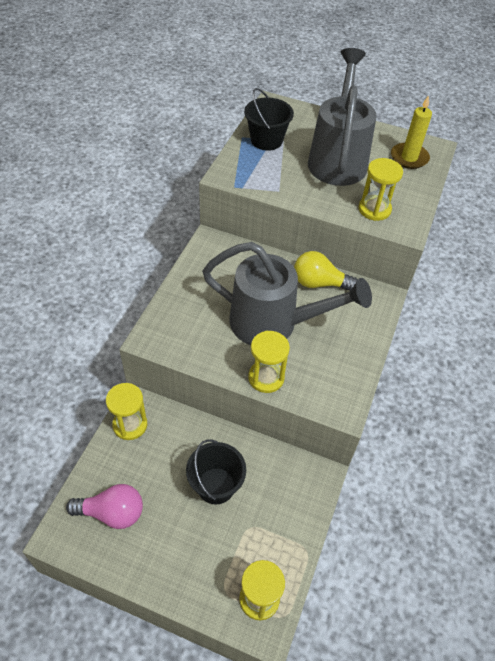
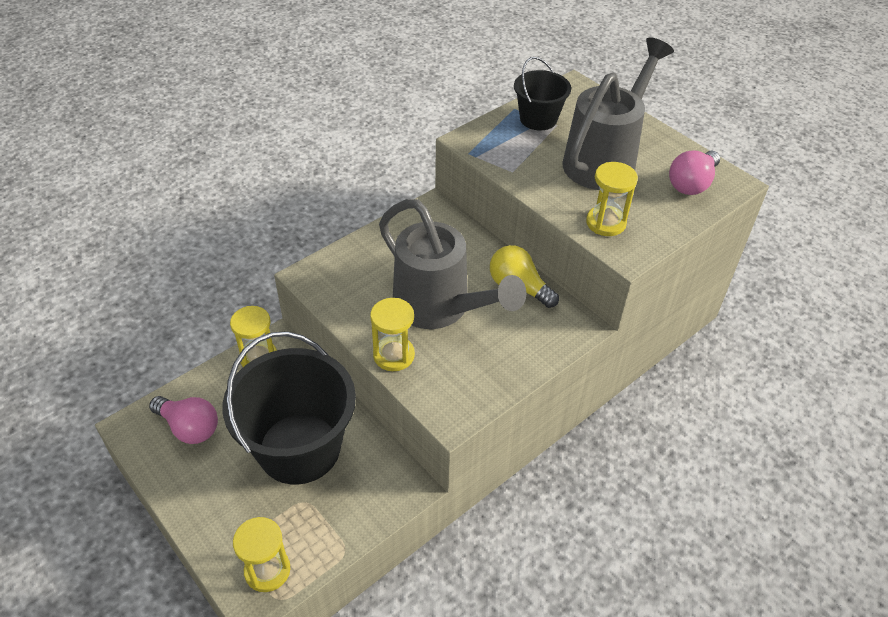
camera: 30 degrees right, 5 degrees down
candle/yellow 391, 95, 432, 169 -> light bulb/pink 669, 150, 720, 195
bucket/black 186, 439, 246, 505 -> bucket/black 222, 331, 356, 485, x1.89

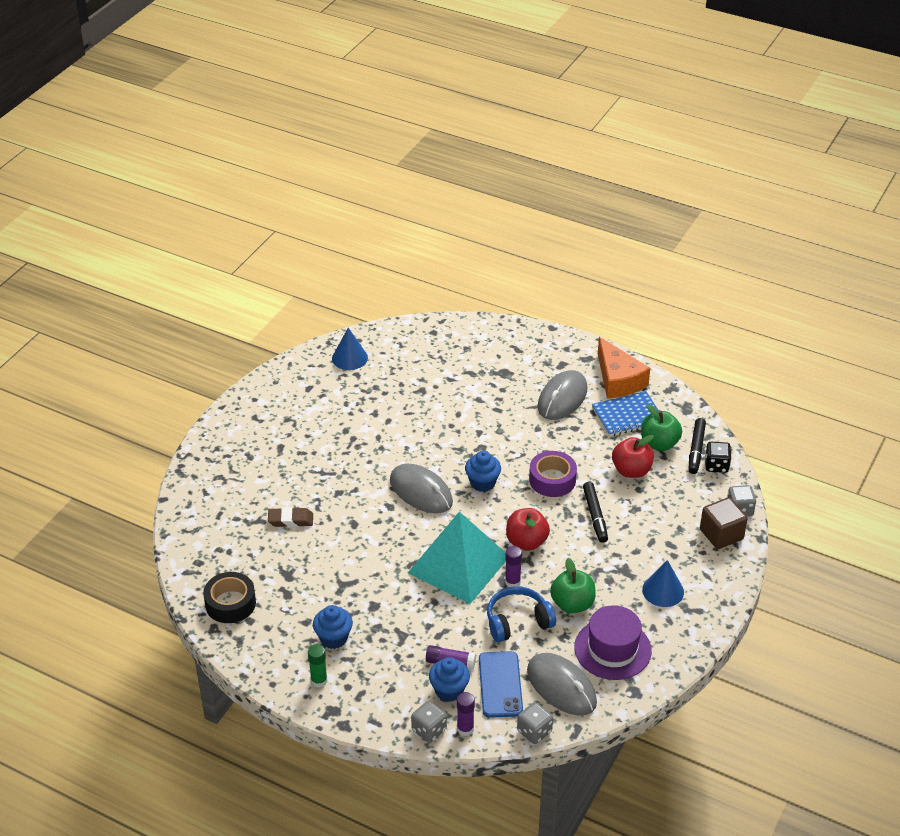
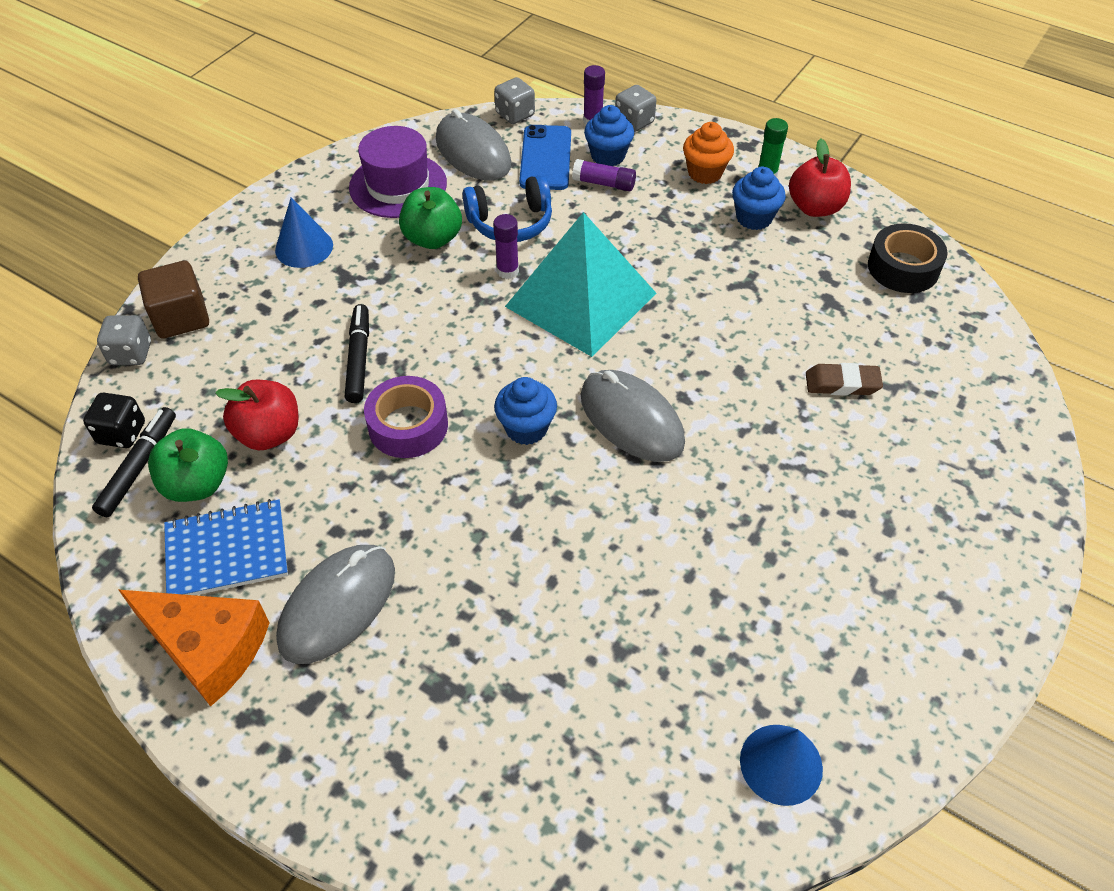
camera: 175 degrees left, 10 degrees up
cheese/orange 598, 337, 650, 399 -> cheese/orange 119, 590, 269, 707, 135 degrees clockwise
apple/red 506, 508, 550, 551 -> apple/red 789, 139, 851, 217, move
none -> cupcake/orange 683, 122, 734, 184

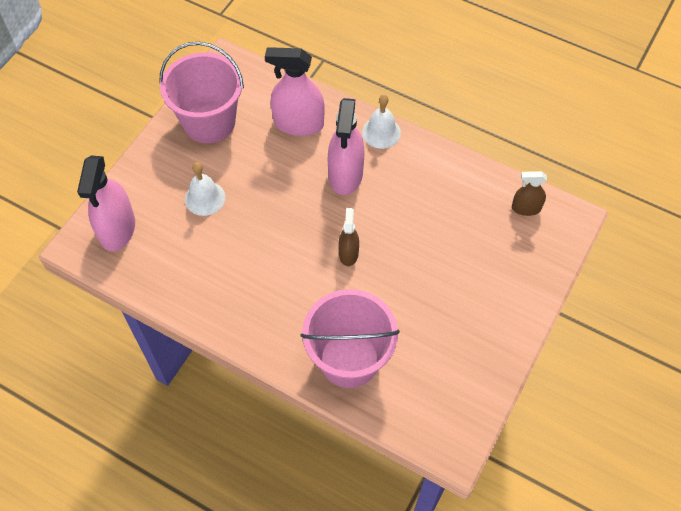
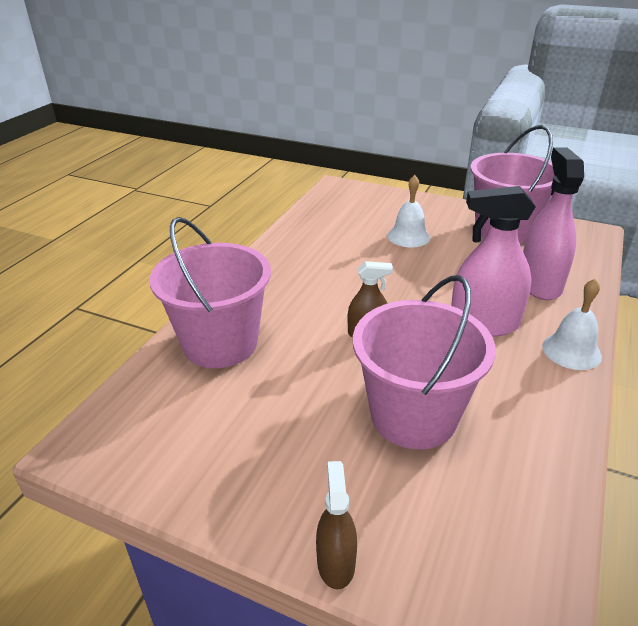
camera: 85 degrees right, 25 degrees down
spray bottle/pink 77, 155, 135, 252 -> none
spray bottle/brown 512, 171, 547, 216 -> spray bottle/brown 316, 461, 357, 589, move
none -> bucket/pink 353, 275, 496, 449

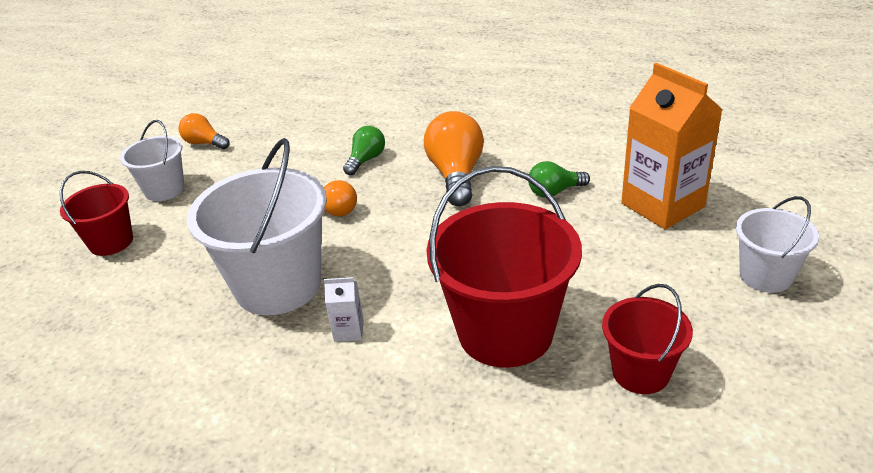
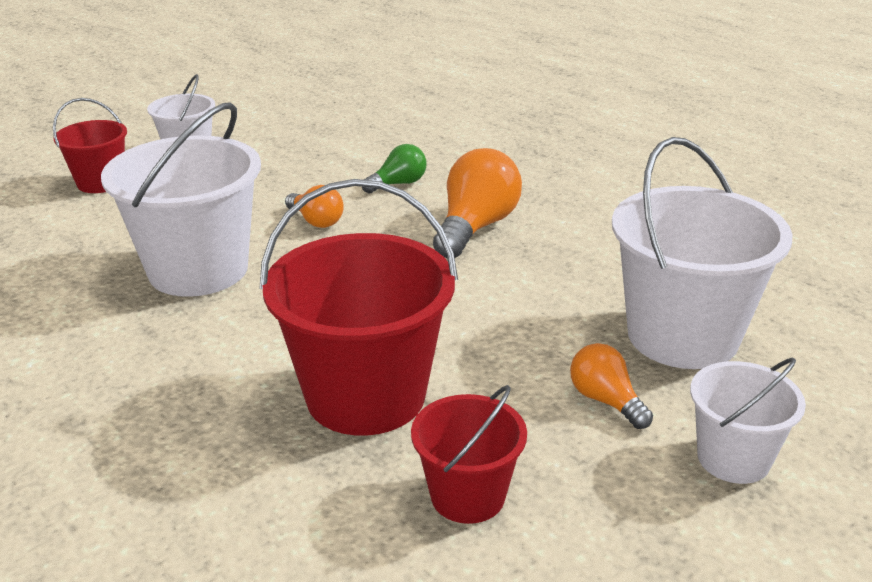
camera: 25 degrees right, 5 degrees down
carton/orange 621, 63, 723, 229 -> bucket/white 612, 137, 792, 369
light bulb/orange 179, 113, 230, 149 -> light bulb/orange 570, 343, 653, 429, move
light bulb/green 528, 161, 590, 197 -> none
carton/white 324, 277, 364, 342 -> none

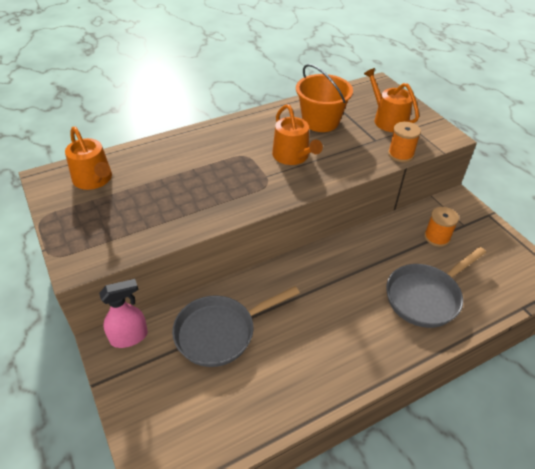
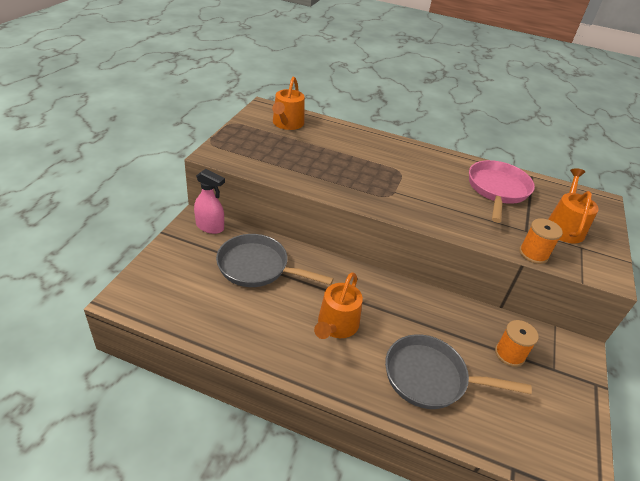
camera: 45 degrees right, 5 degrees down
bucket/orange 296, 64, 353, 132 -> pan/pink 469, 160, 535, 223
watering can/orange 272, 104, 323, 165 -> watering can/orange 314, 272, 363, 339, move

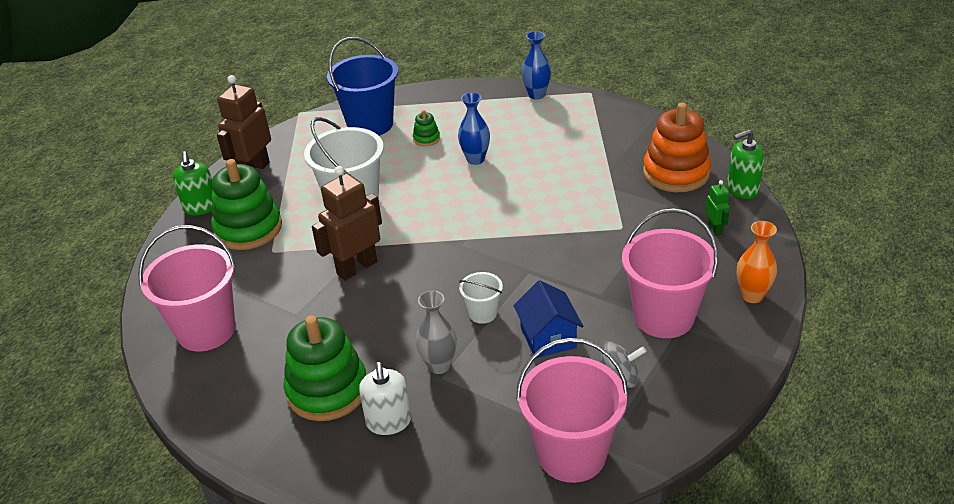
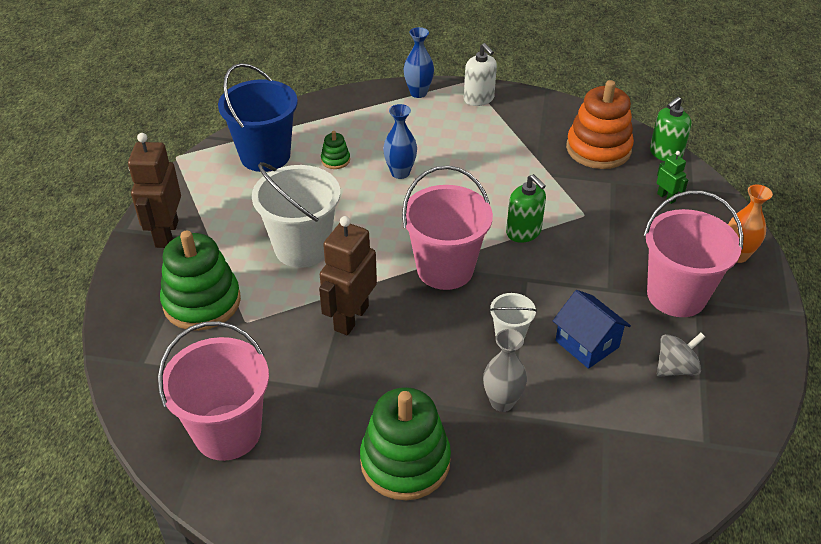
camera: 25 degrees left, 5 degrees up
soap dispenser/green 173, 151, 213, 216 -> soap dispenser/green 506, 174, 546, 243, move
bucket/pink 516, 338, 629, 483 -> bucket/pink 402, 165, 493, 290, move
soap dispenser/white 359, 362, 411, 435 -> soap dispenser/white 464, 43, 497, 106, move

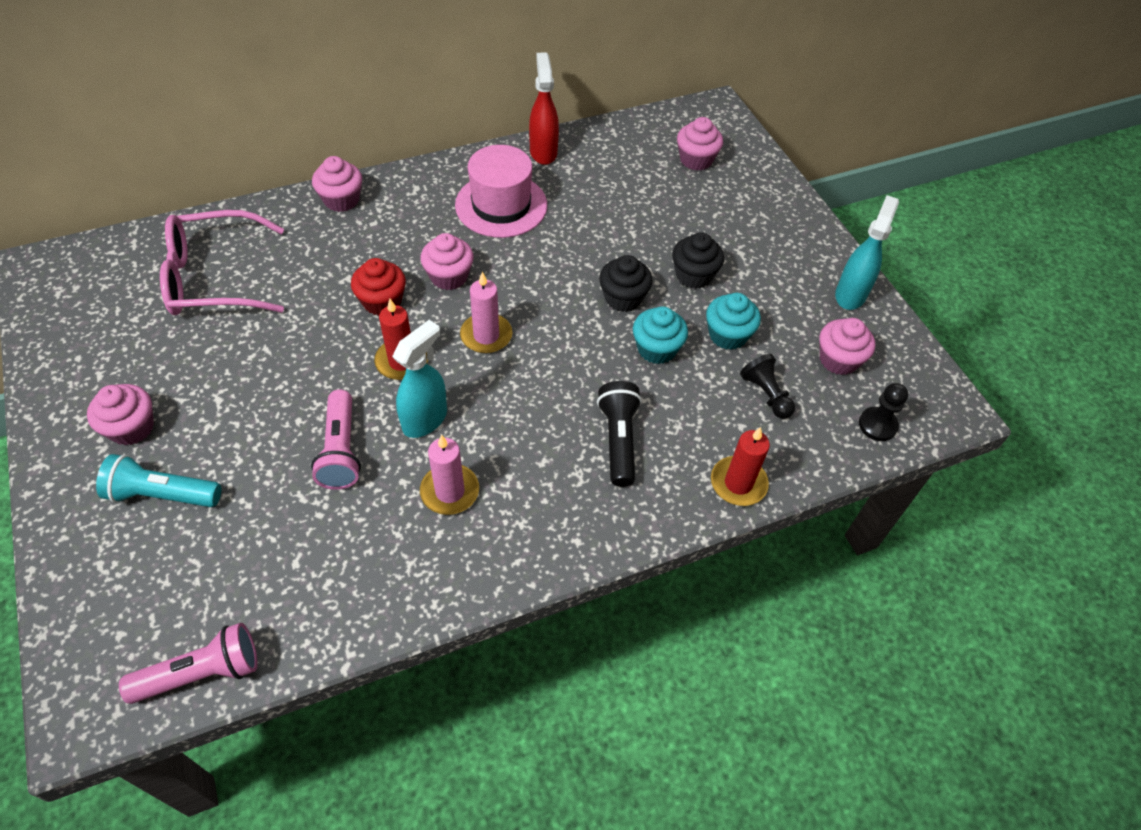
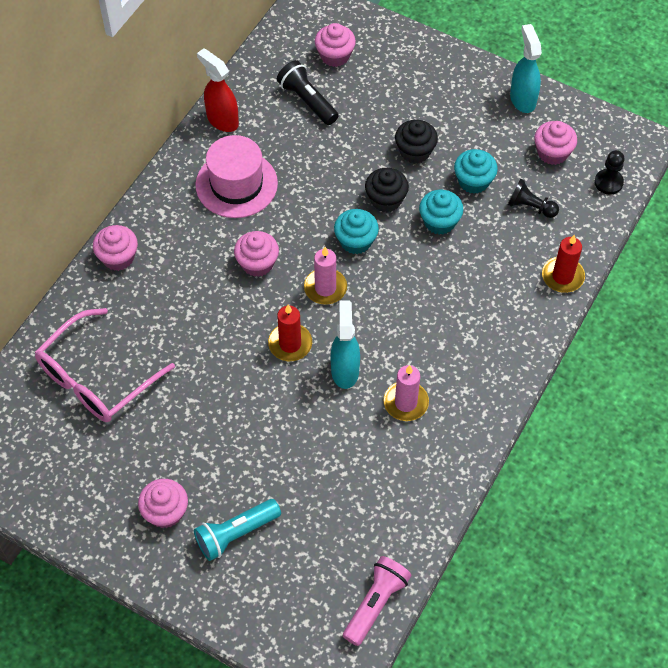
camera: 35 degrees left, 5 degrees up
cupcake/red 351, 258, 406, 316 -> none
flashlight/black 597, 381, 642, 487 -> flashlight/black 277, 60, 339, 125, move
flashlight/pink 311, 390, 361, 490 -> none
none -> cupcake/turquoise 334, 209, 379, 254

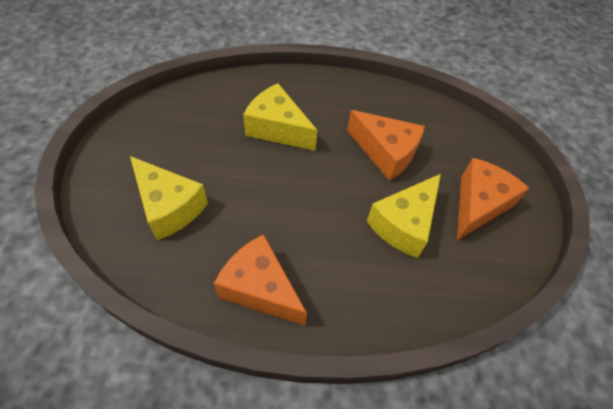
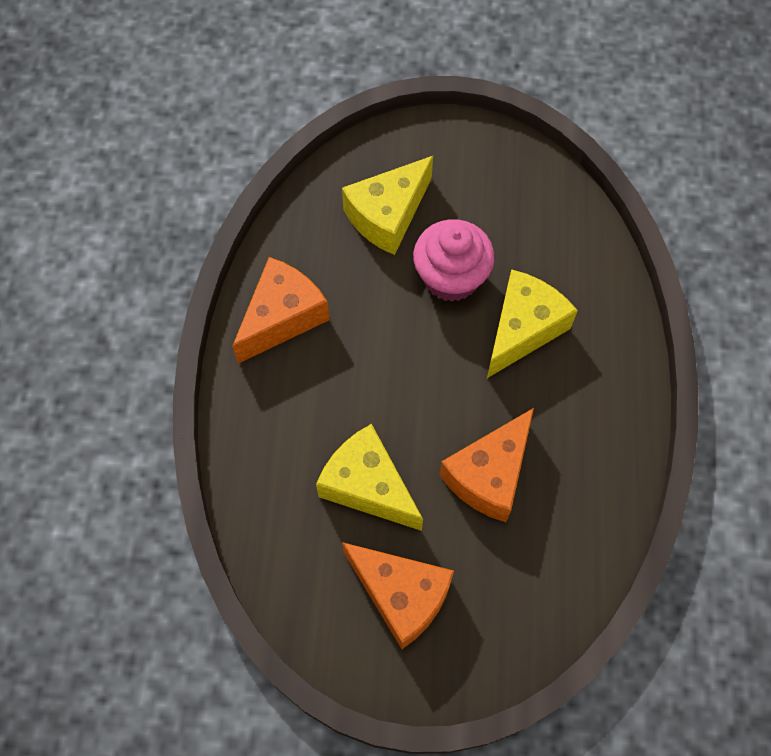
camera: 95 degrees right, 10 degrees up
none -> cupcake/pink 413, 219, 495, 302

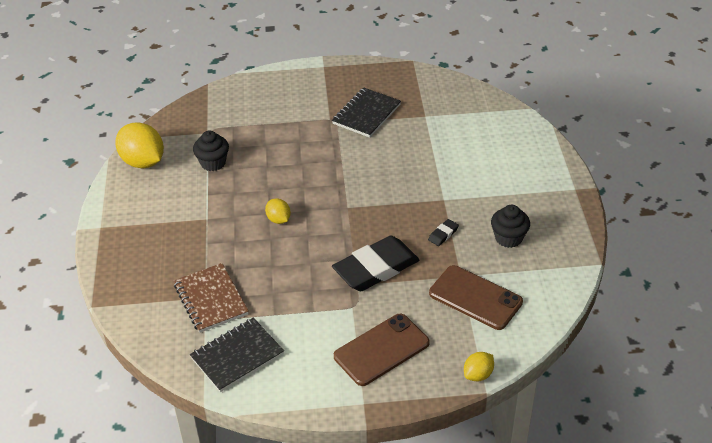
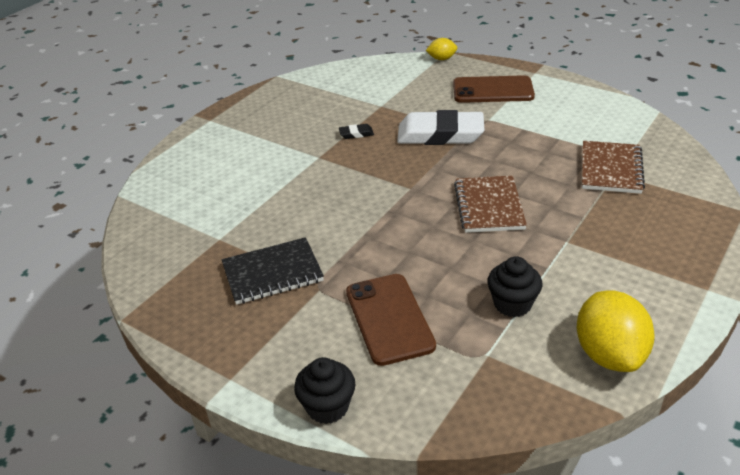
camera: 140 degrees left, 5 degrees down
lemon/yellow 265, 198, 291, 224 -> notebook/brown 454, 176, 527, 233
cupcake/black 491, 205, 530, 248 -> cupcake/black 294, 357, 356, 424, move
eraser/black 332, 236, 419, 291 -> eraser/white 397, 110, 485, 145
phone/brown 429, 265, 523, 330 -> phone/brown 346, 274, 436, 366, move
notebook/black 190, 317, 284, 392 -> none

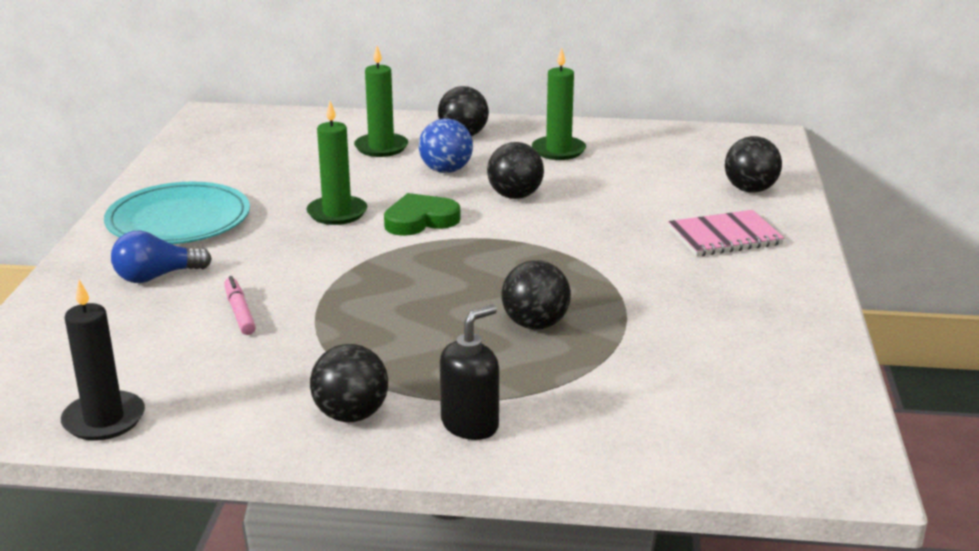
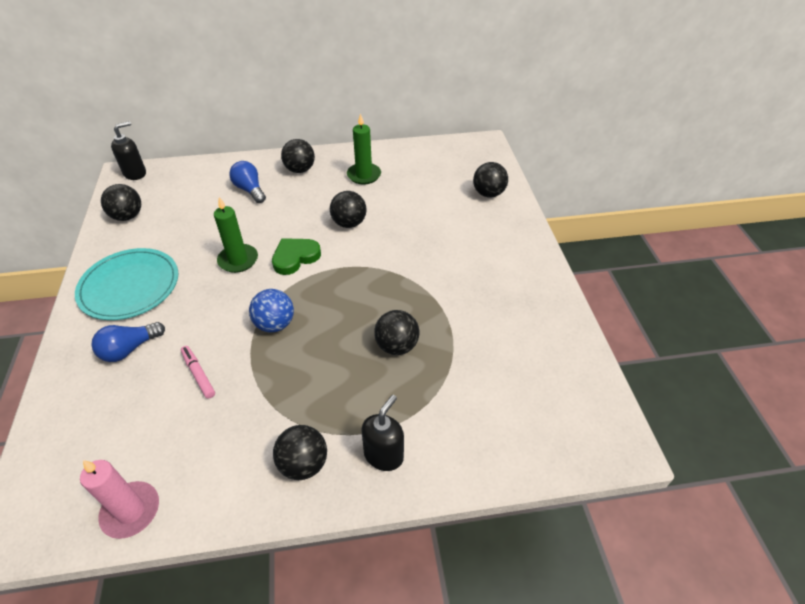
camera: 15 degrees left, 20 degrees up
candle/green 354, 46, 408, 157 -> light bulb/blue 229, 161, 266, 203
ball/blue 419, 119, 473, 173 -> ball/blue 249, 289, 294, 333, move
notebook/pink 668, 210, 784, 256 -> none
candle/black 61, 280, 145, 441 -> candle/pink 80, 460, 159, 539
none -> soap dispenser/black 111, 121, 146, 180
none -> ball/black 101, 184, 141, 221

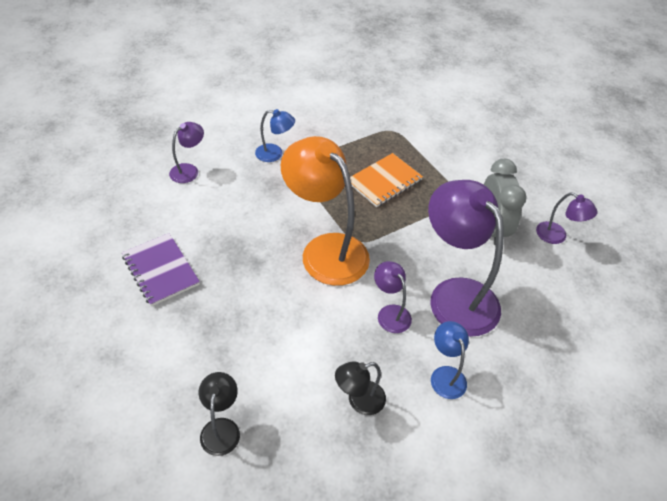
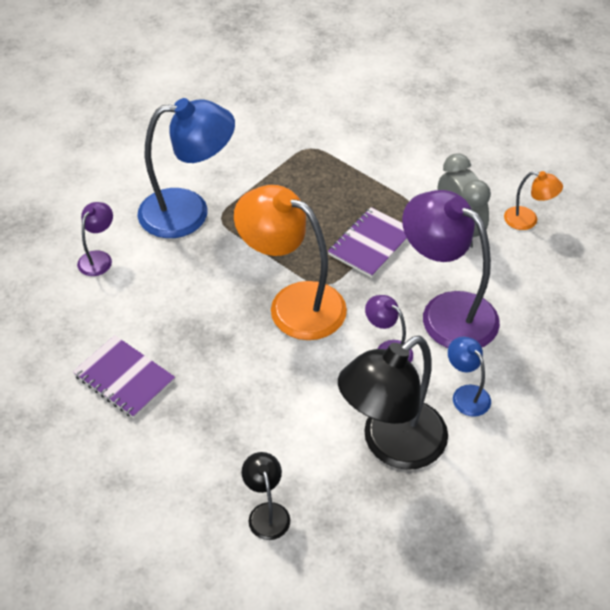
camera: 15 degrees left, 0 degrees up
lamp/blue 255, 109, 295, 162 -> lamp/blue 137, 98, 235, 238, x2.12
notebook/orange 350, 153, 423, 207 -> none
lamp/purple 536, 192, 598, 244 -> lamp/orange 504, 171, 563, 230
lamp/black 335, 362, 386, 415 -> lamp/black 338, 336, 448, 470, x2.12
none -> notebook/purple 328, 207, 407, 278

